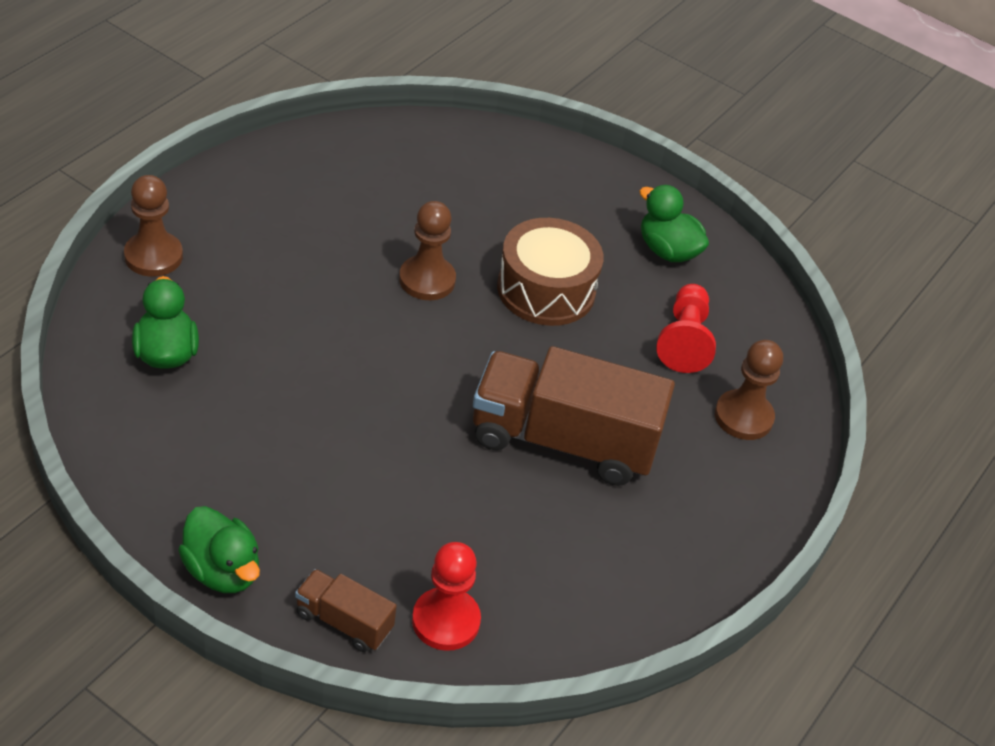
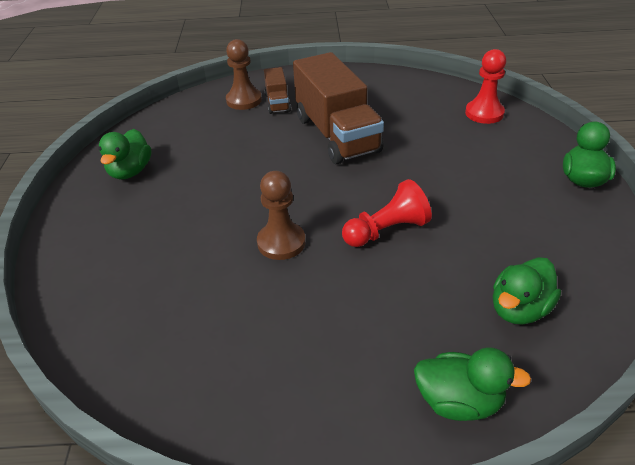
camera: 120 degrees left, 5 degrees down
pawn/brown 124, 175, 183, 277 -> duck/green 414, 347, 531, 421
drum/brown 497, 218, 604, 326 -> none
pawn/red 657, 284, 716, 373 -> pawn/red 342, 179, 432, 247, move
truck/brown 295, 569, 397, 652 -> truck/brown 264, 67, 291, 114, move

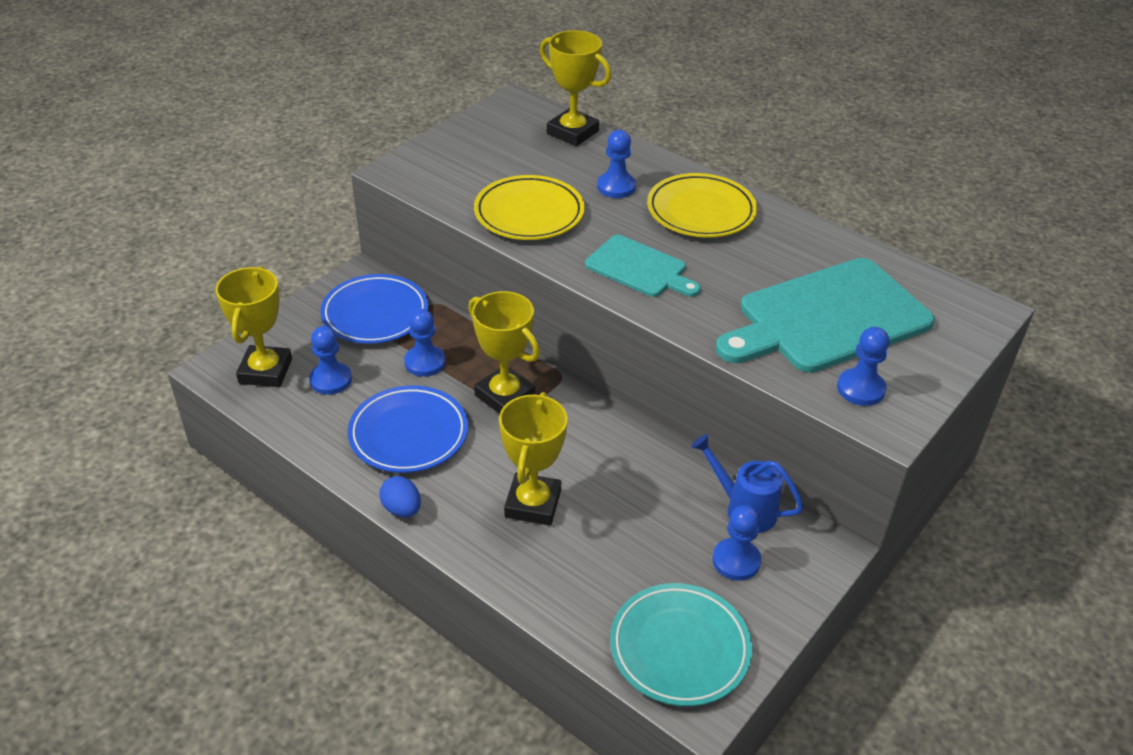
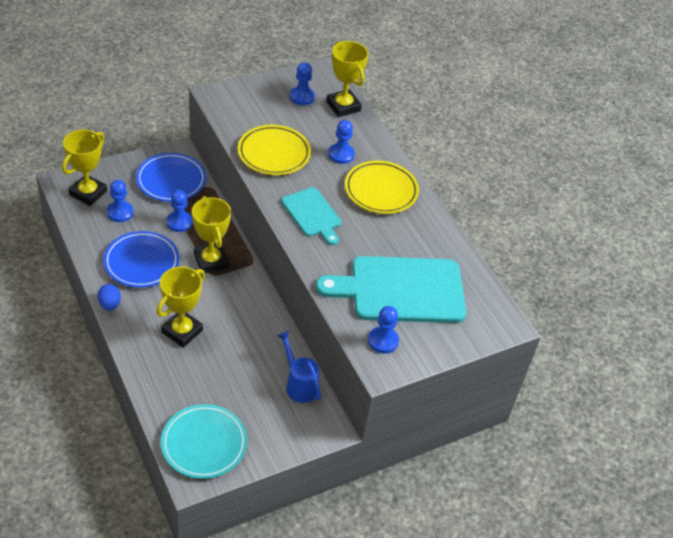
camera: 20 degrees right, 5 degrees up
pawn/blue 712, 505, 761, 581 -> pawn/blue 290, 63, 315, 105, move

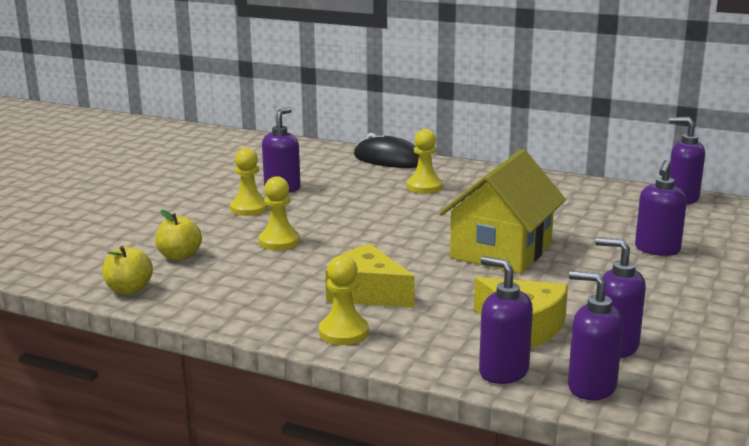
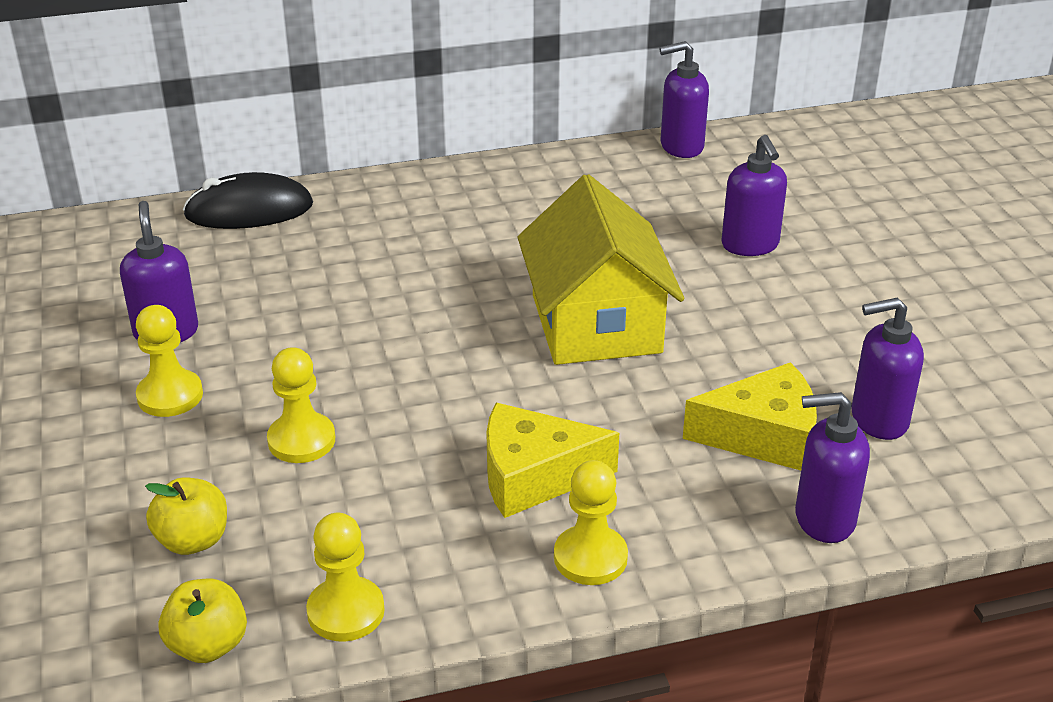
camera: 40 degrees left, 15 degrees up
pawn/yellow 407, 129, 443, 193 -> pawn/yellow 306, 513, 385, 642, move
soap dispenser/purple 568, 271, 623, 400 -> none

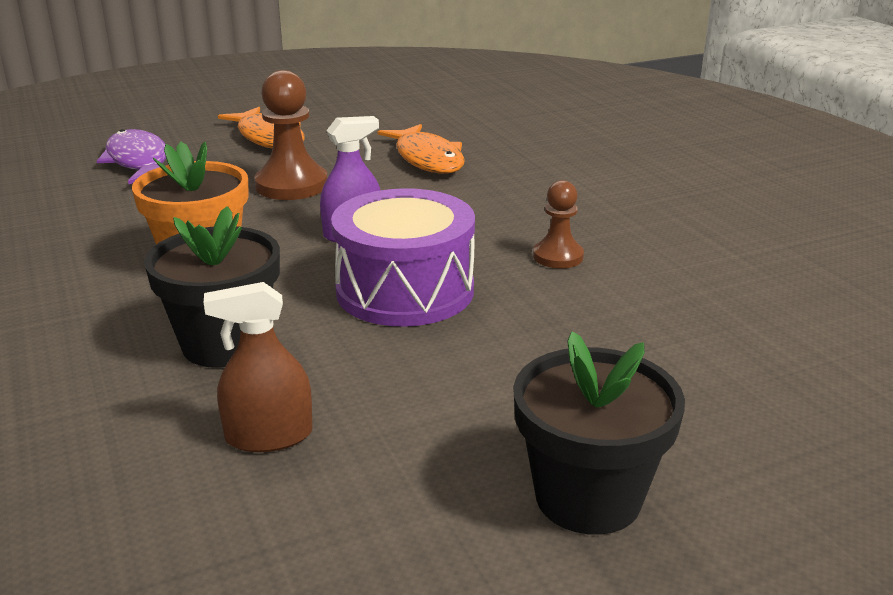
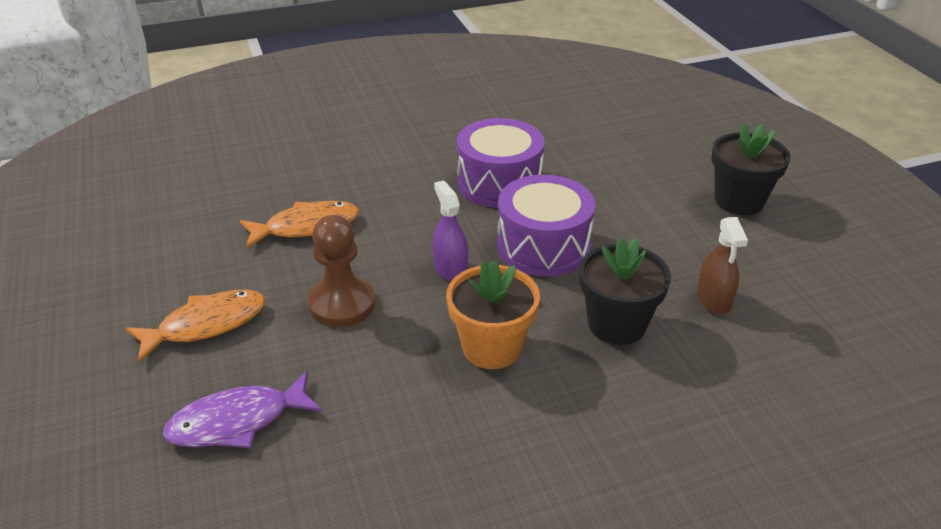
camera: 85 degrees left, 10 degrees up
pawn/brown 533, 180, 584, 268 -> drum/purple 457, 118, 545, 208

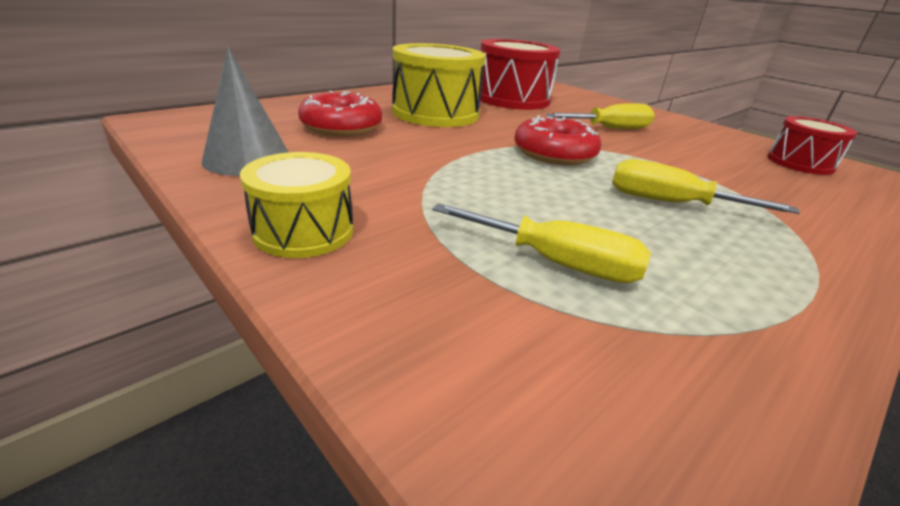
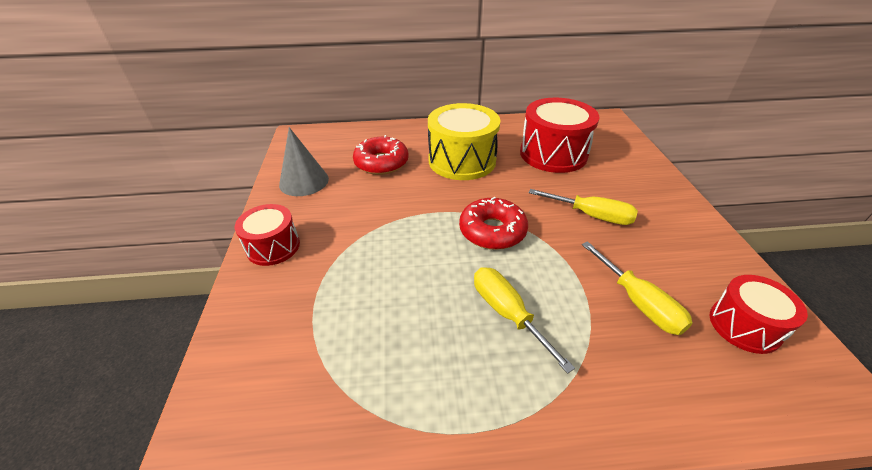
camera: 40 degrees right, 10 degrees up
drum/yellow 240, 152, 353, 258 -> drum/red 235, 204, 300, 266
screwdriver/yellow 432, 203, 651, 283 -> screwdriver/yellow 582, 241, 693, 335, move

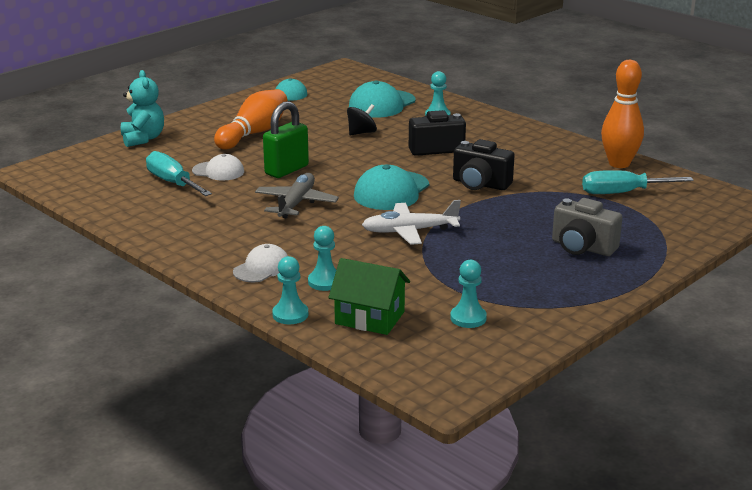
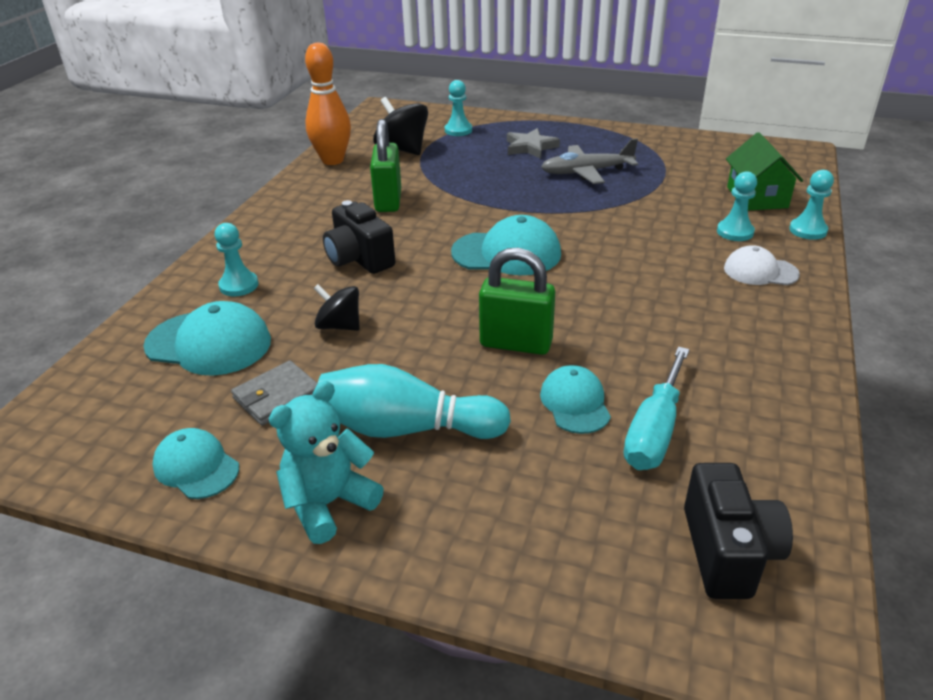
camera: 115 degrees left, 10 degrees up
teddy bear/turquoise 121, 70, 164, 147 -> teddy bear/turquoise 269, 381, 384, 544, move
bowling pin/orange 214, 89, 288, 149 -> bowling pin/turquoise 317, 364, 511, 439
camera/black 453, 139, 515, 190 -> camera/black 684, 463, 793, 599, move
cap/white 192, 154, 244, 181 -> cap/turquoise 540, 365, 611, 434
screwdriver/turquoise 582, 170, 694, 194 -> spinning top/black 373, 97, 428, 155
plane/grey 255, 173, 339, 218 -> plane/grey 541, 138, 638, 184, move
camera/grey 552, 198, 622, 256 -> star/grey 507, 128, 560, 159
plane/white 362, 200, 461, 245 -> none
pawn/turquoise 450, 260, 487, 328 -> pawn/turquoise 445, 80, 472, 136, move
none -> padlock/green 370, 119, 401, 212
none -> wallet/grey 231, 360, 317, 426

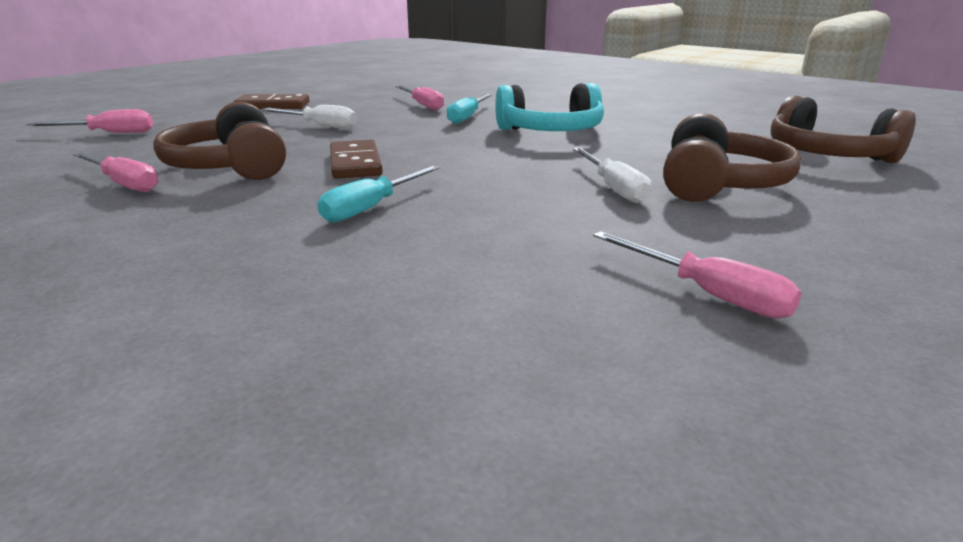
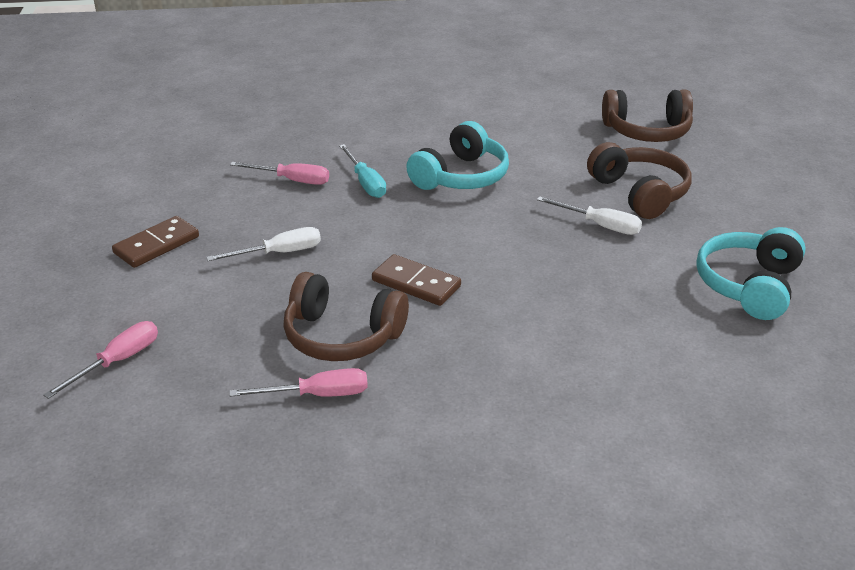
camera: 45 degrees left, 10 degrees up
screwdriver/turquoise 317, 165, 440, 223 -> none
screwdriver/pink 593, 231, 802, 319 -> headphones/turquoise 696, 227, 806, 320

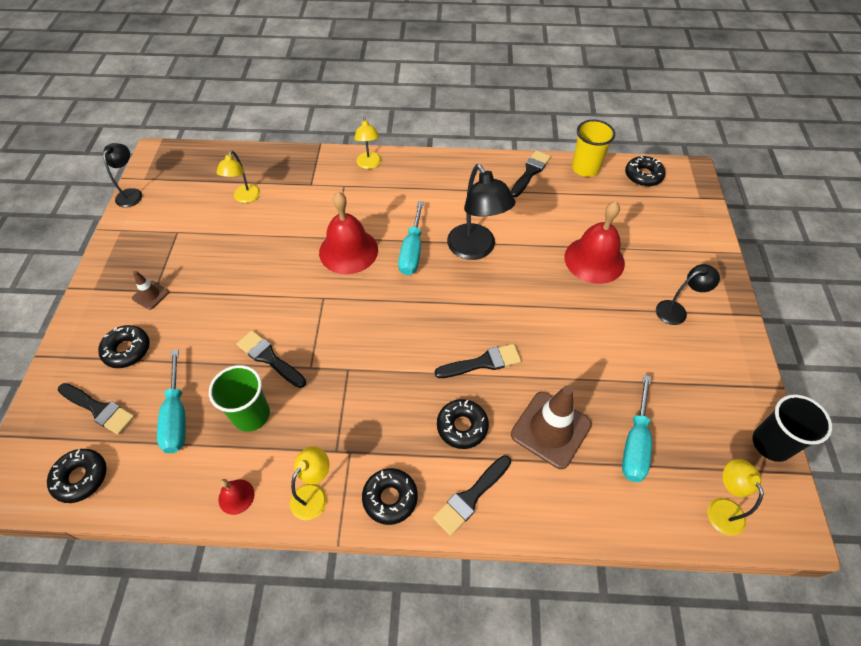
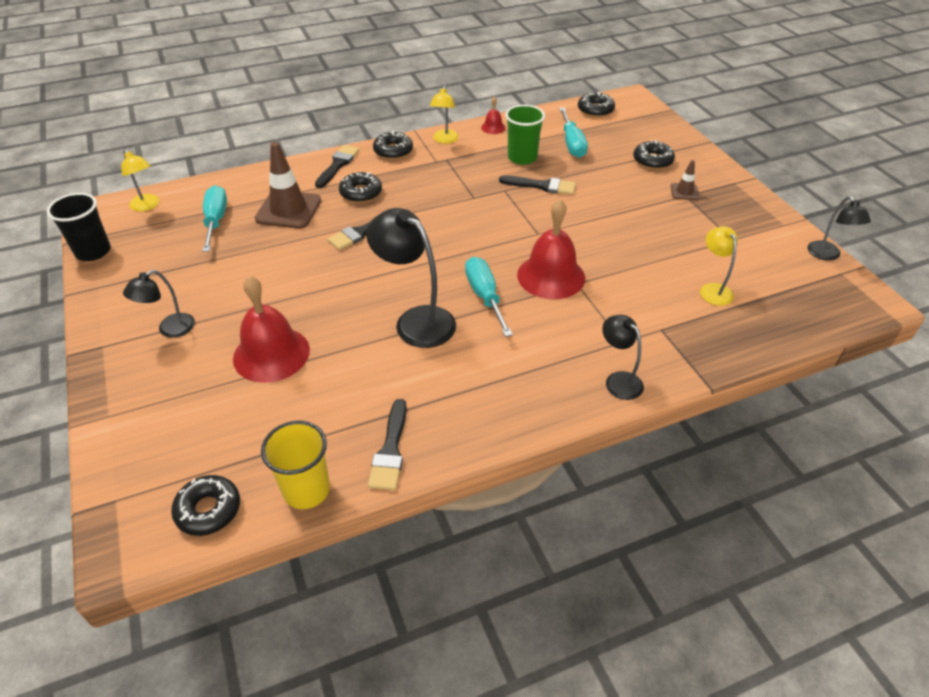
camera: 155 degrees right, 10 degrees down
lamp/yellow 354, 117, 381, 169 -> lamp/black 602, 315, 644, 400
screwdriver/turquoise 157, 349, 186, 453 -> screwdriver/turquoise 559, 108, 588, 158, 150 degrees counterclockwise
brush/black 58, 383, 135, 435 -> none

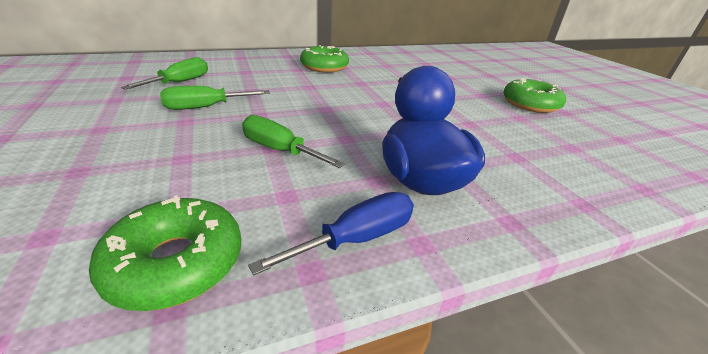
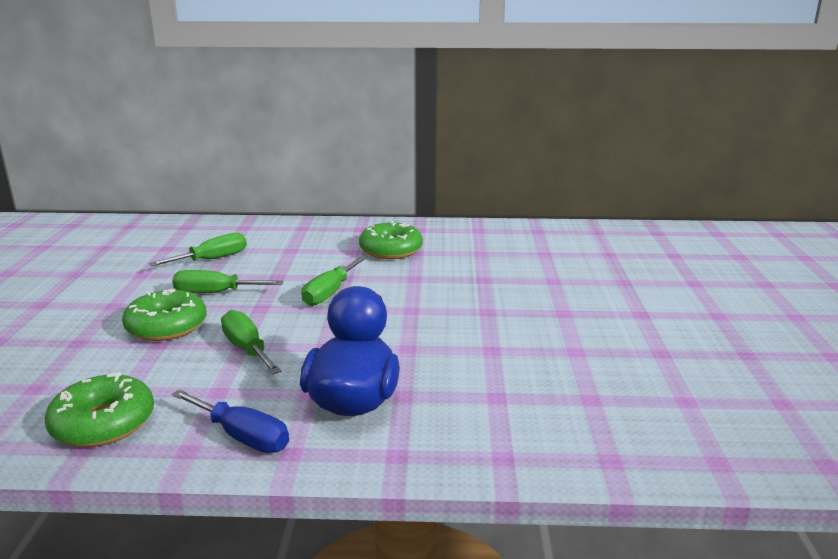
camera: 25 degrees right, 10 degrees down
donut/green 503, 78, 566, 113 -> donut/green 122, 289, 207, 341, move
screwdriver/blue 248, 192, 414, 276 -> screwdriver/blue 172, 389, 289, 453, 45 degrees clockwise
none -> screwdriver/green 301, 257, 366, 306

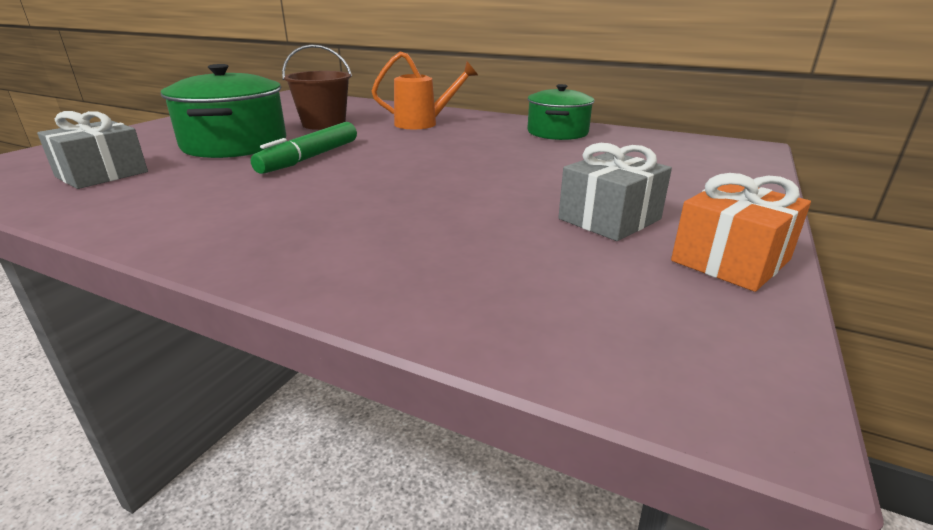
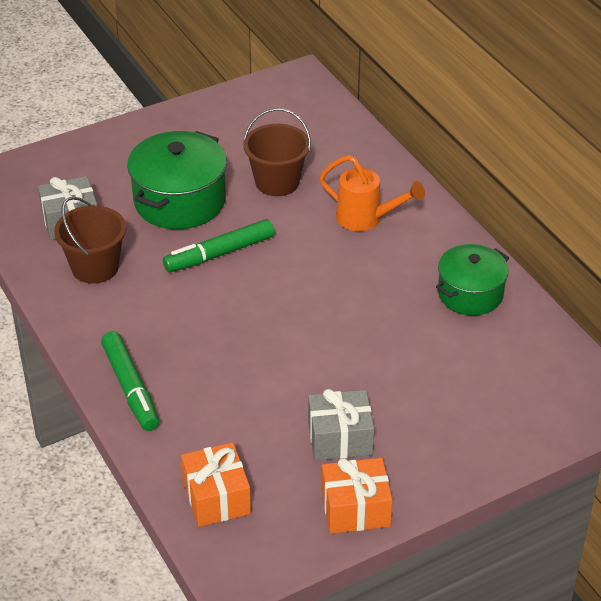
camera: 35 degrees right, 15 degrees up
none -> bucket/brown 54, 197, 126, 284
none -> marker/green 101, 331, 159, 431
none -> gift/orange 181, 442, 251, 527

